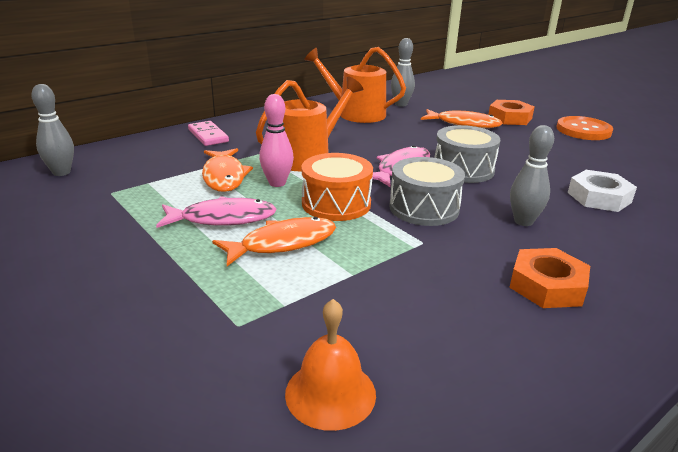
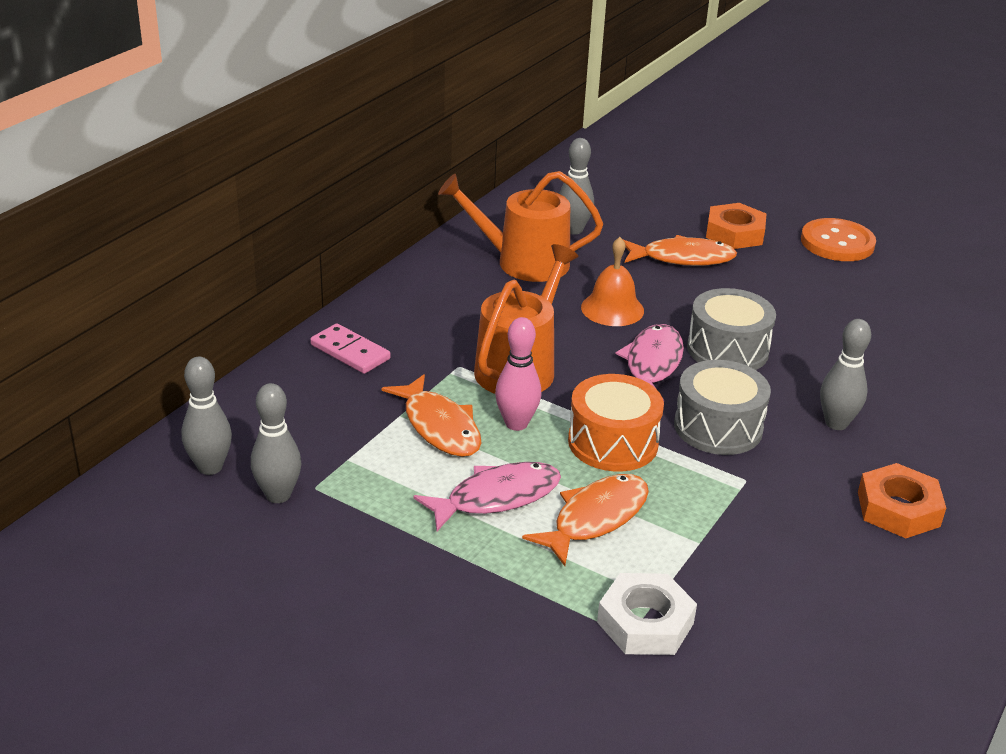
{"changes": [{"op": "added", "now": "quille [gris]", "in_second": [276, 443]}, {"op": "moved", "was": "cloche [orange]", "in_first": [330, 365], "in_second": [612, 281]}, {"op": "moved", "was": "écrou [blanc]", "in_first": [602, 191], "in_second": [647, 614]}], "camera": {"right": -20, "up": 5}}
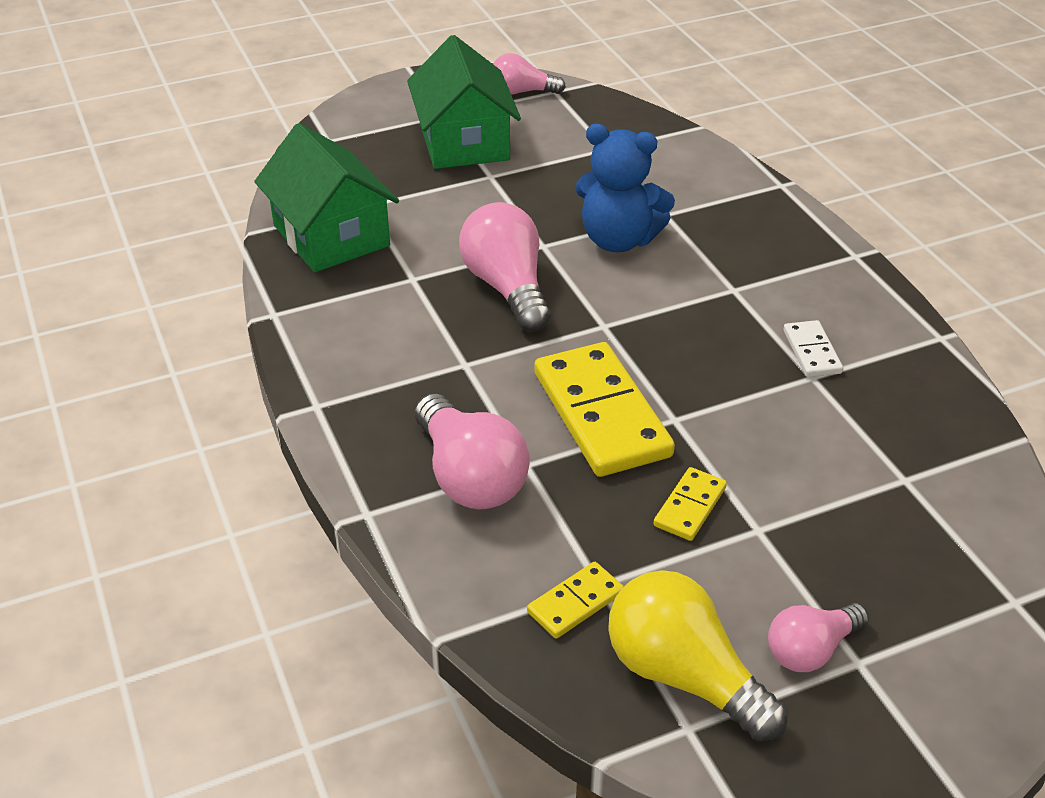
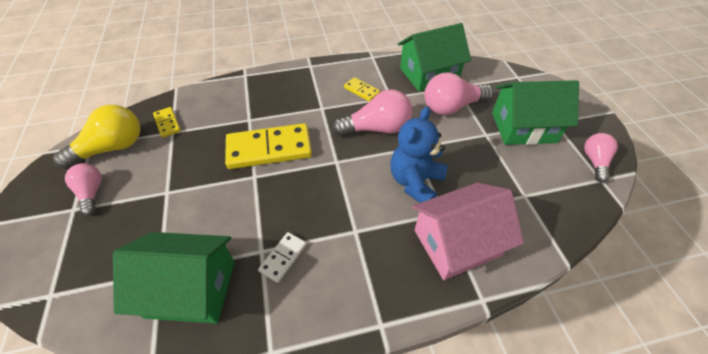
{"changes": [{"op": "added", "now": "maison [vert]", "in_second": [174, 277]}, {"op": "turned", "was": "domino [blanc]", "in_first": [813, 348], "in_second": [282, 257], "clockwise": -60}, {"op": "moved", "was": "domino [jaune]", "in_first": [690, 504], "in_second": [362, 89]}, {"op": "added", "now": "maison [rose]", "in_second": [468, 231]}, {"op": "moved", "was": "ampoule [rose]", "in_first": [472, 451], "in_second": [459, 93]}], "camera": {"right": 100, "up": 10}}
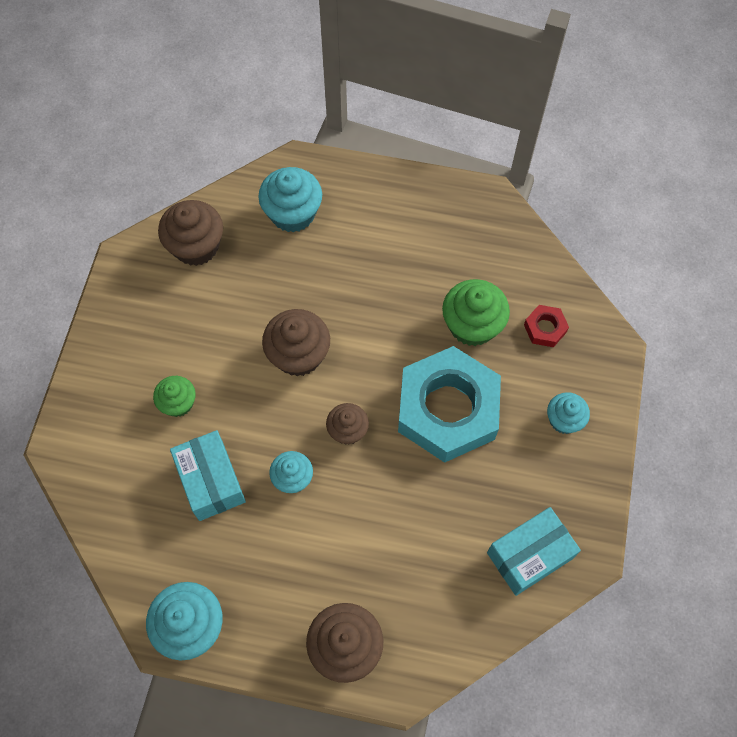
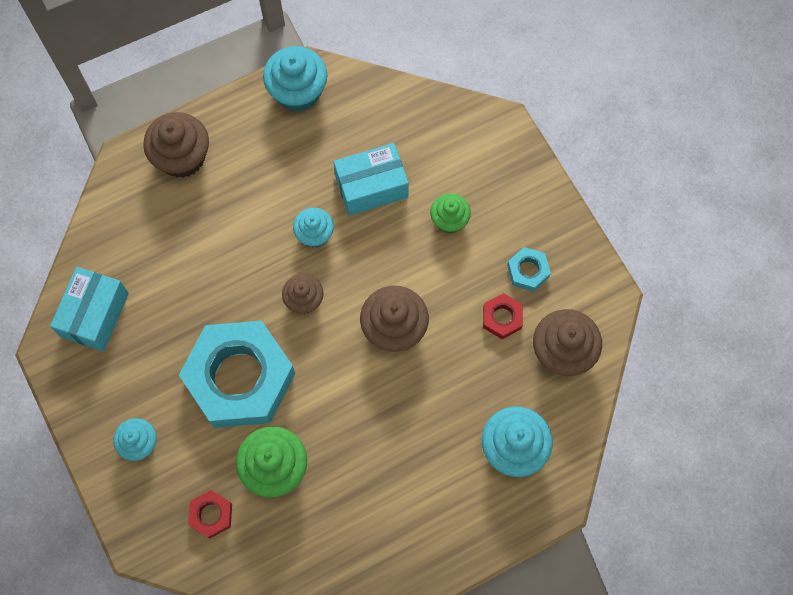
{"changes": [{"op": "turned", "was": "boîte [turquoise]", "in_first": [208, 475], "in_second": [371, 179], "clockwise": -45}, {"op": "added", "now": "écrou [rouge]", "in_second": [503, 316]}, {"op": "added", "now": "écrou [turquoise]", "in_second": [529, 269]}], "camera": {"right": 140, "up": 5}}
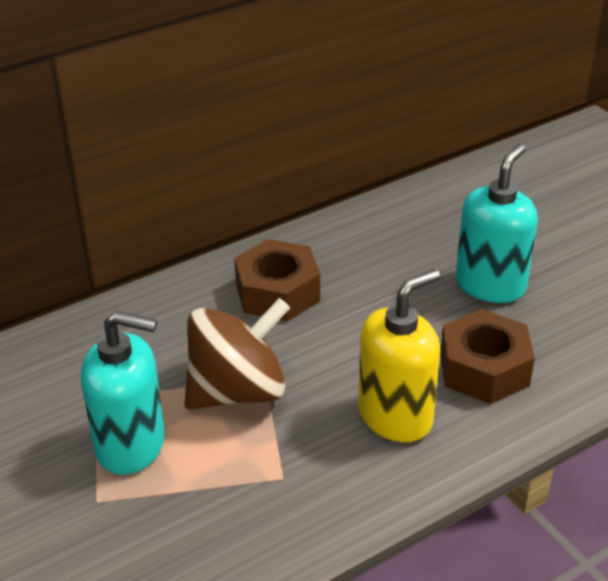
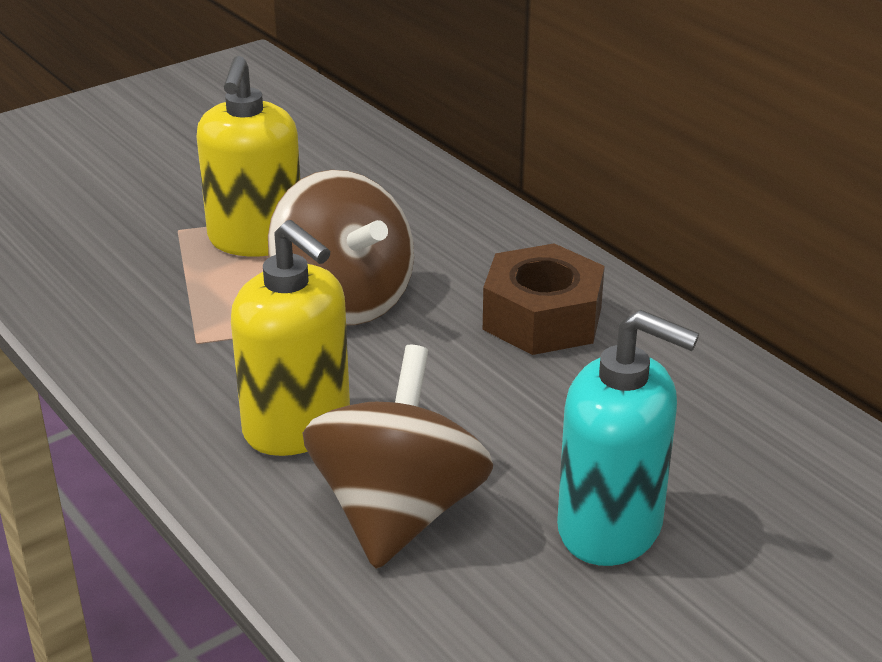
{"changes": [{"op": "recoloured", "was": "distributeur de savon [turquoise]", "now": "distributeur de savon [jaune]", "in_first": [123, 393], "in_second": [248, 156]}, {"op": "replaced", "was": "écrou [marron]", "now": "toupie [marron]", "in_first": [487, 356], "in_second": [398, 457]}], "camera": {"right": 85, "up": -5}}
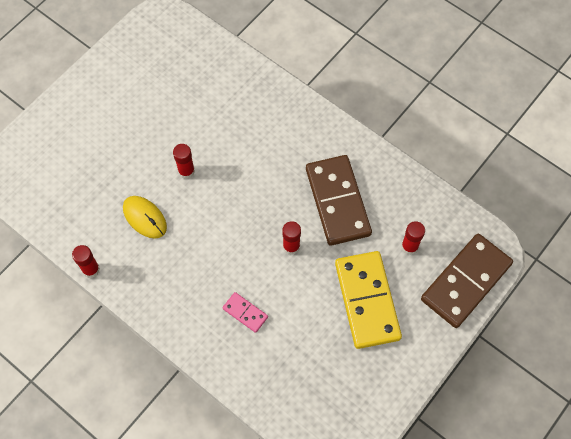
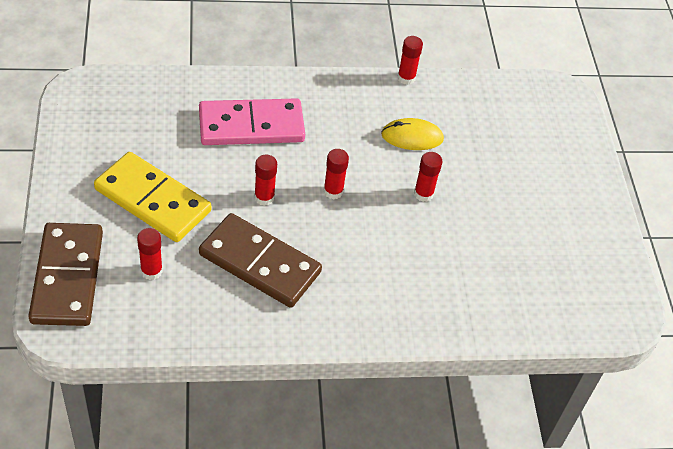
{"changes": [{"op": "resized", "was": "domino [rose]", "in_first": [245, 312], "in_second": [252, 121], "ratio": 2.21}, {"op": "added", "now": "bâton de colle [rouge]", "in_second": [336, 174]}], "camera": {"right": 130, "up": -15}}
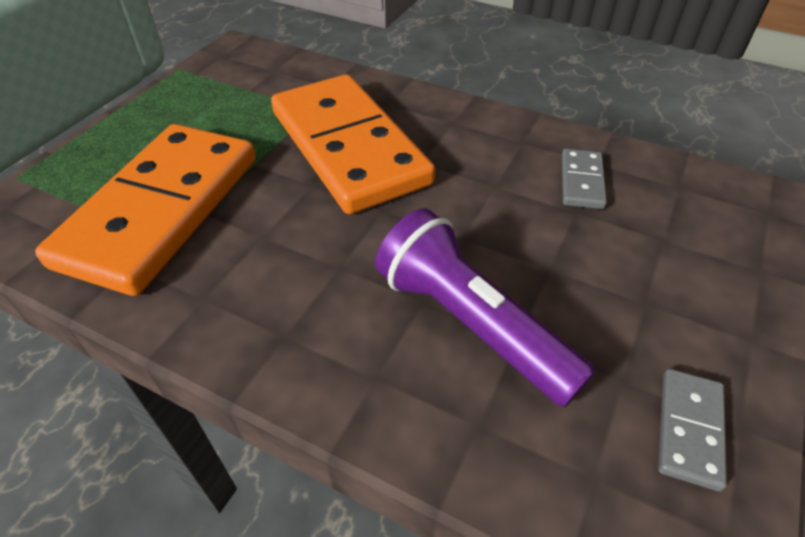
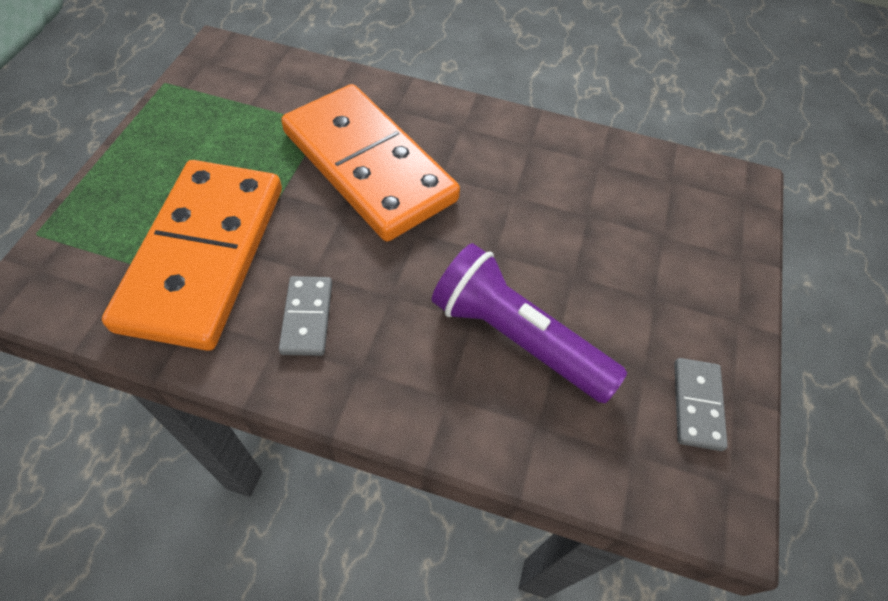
{"changes": [{"op": "moved", "was": "domino [gris]", "in_first": [584, 179], "in_second": [305, 316]}], "camera": {"right": -15, "up": 10}}
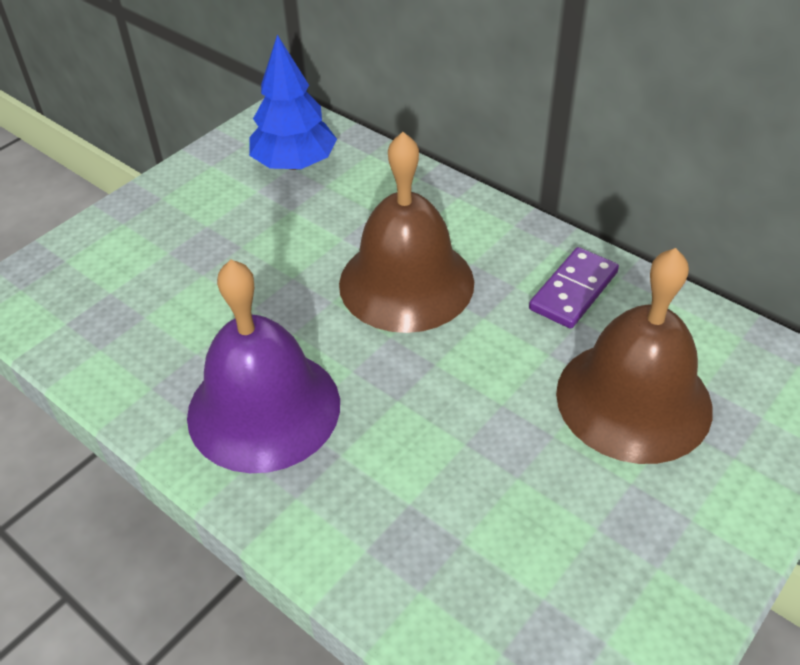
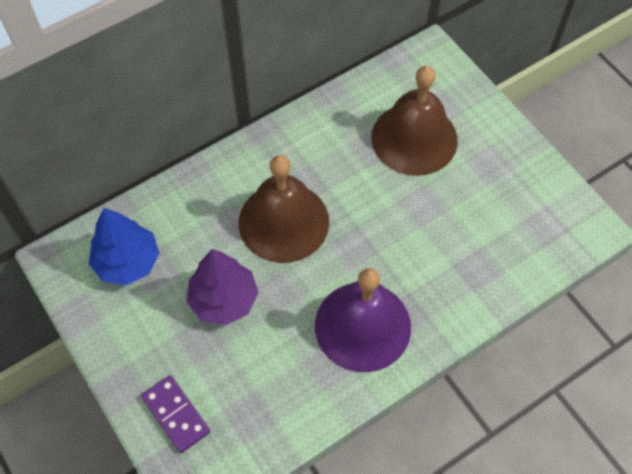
{"changes": [{"op": "moved", "was": "domino [violet]", "in_first": [574, 288], "in_second": [175, 414]}, {"op": "added", "now": "arbre [violet]", "in_second": [223, 287]}], "camera": {"right": -75, "up": 15}}
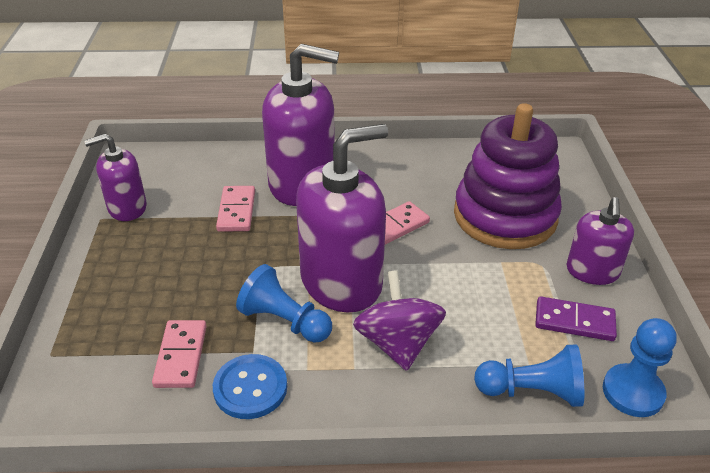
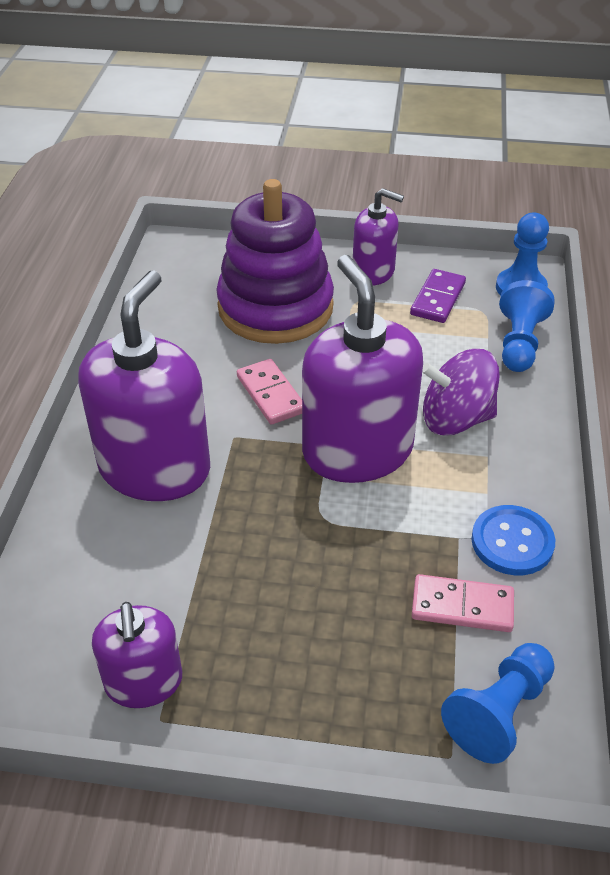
{"changes": [{"op": "moved", "was": "pion [bleu]", "in_first": [284, 303], "in_second": [498, 703]}, {"op": "removed", "was": "domino [rose]", "in_first": [235, 209]}], "camera": {"right": -80, "up": 5}}
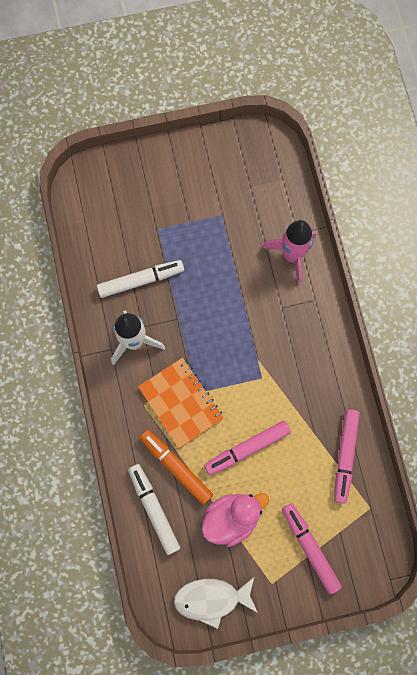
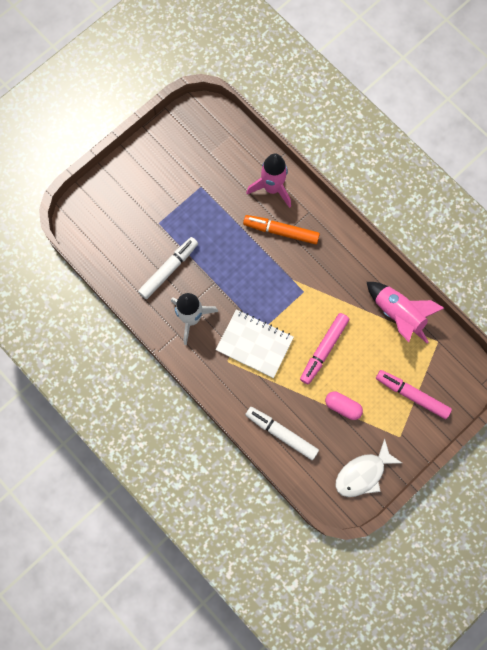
{"changes": [{"op": "recoloured", "was": "carnet [orange]", "now": "carnet [blanc]", "in_first": [181, 403], "in_second": [255, 343]}, {"op": "moved", "was": "feutre [orange]", "in_first": [176, 467], "in_second": [281, 230]}, {"op": "replaced", "was": "canard [rose]", "now": "gélule [rose]", "in_first": [235, 520], "in_second": [344, 406]}, {"op": "replaced", "was": "feutre [rose]", "now": "fusée [rose]", "in_first": [347, 456], "in_second": [405, 312]}], "camera": {"right": -30, "up": 0}}
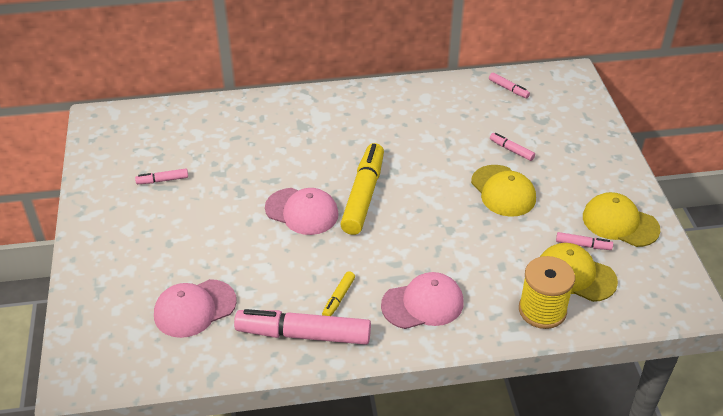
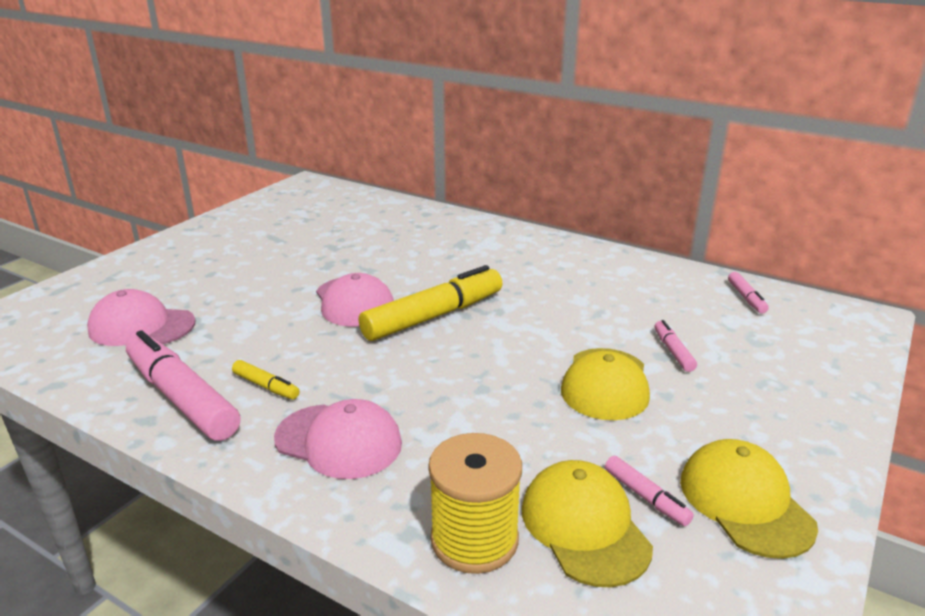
{"changes": [{"op": "turned", "was": "feutre [jaune]", "in_first": [338, 293], "in_second": [266, 379], "clockwise": -120}, {"op": "removed", "was": "feutre [rose]", "in_first": [161, 176]}], "camera": {"right": 40, "up": -15}}
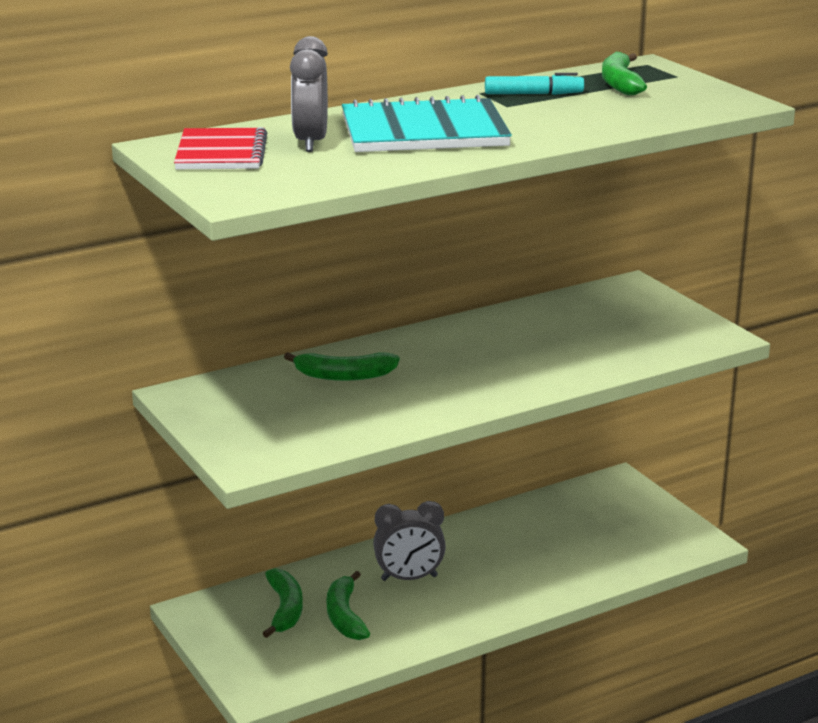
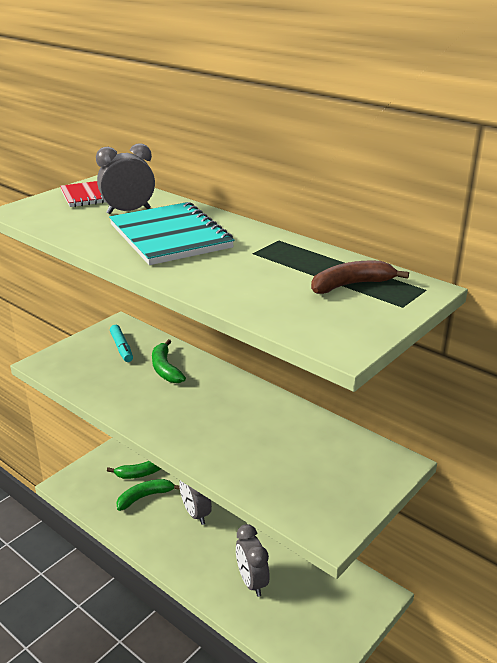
{"changes": [{"op": "moved", "was": "feutre [turquoise]", "in_first": [534, 84], "in_second": [121, 343]}, {"op": "added", "now": "réveil [gris]", "in_second": [252, 560]}, {"op": "recoloured", "was": "banane [vert]", "now": "banane [marron]", "in_first": [624, 74], "in_second": [360, 277]}], "camera": {"right": 70, "up": 5}}
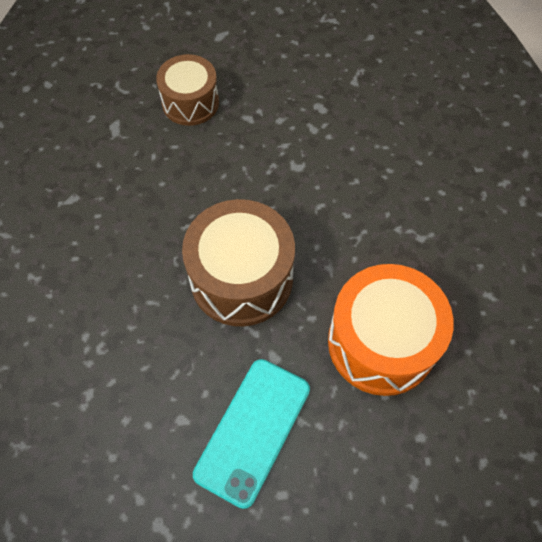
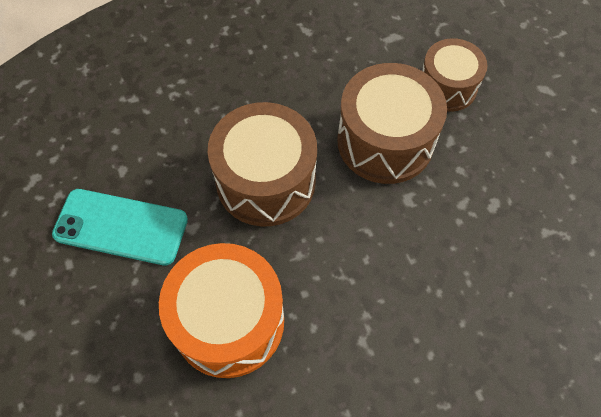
{"changes": [{"op": "added", "now": "tambour [marron]", "in_second": [392, 123]}], "camera": {"right": 75, "up": 0}}
